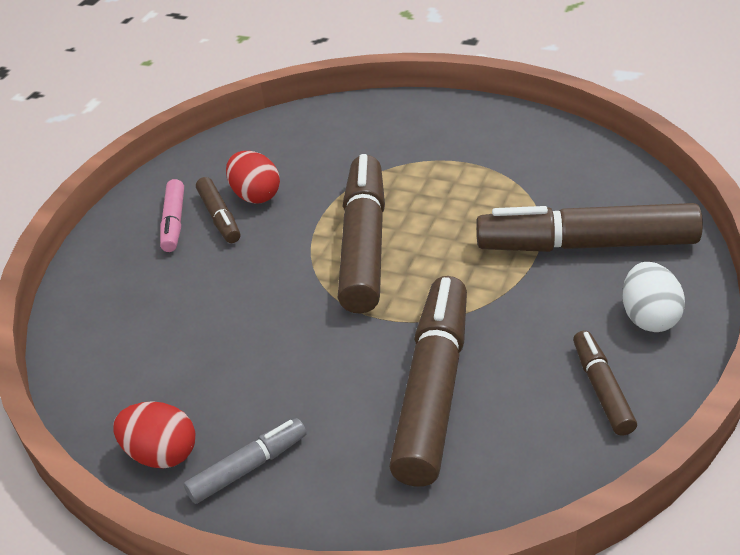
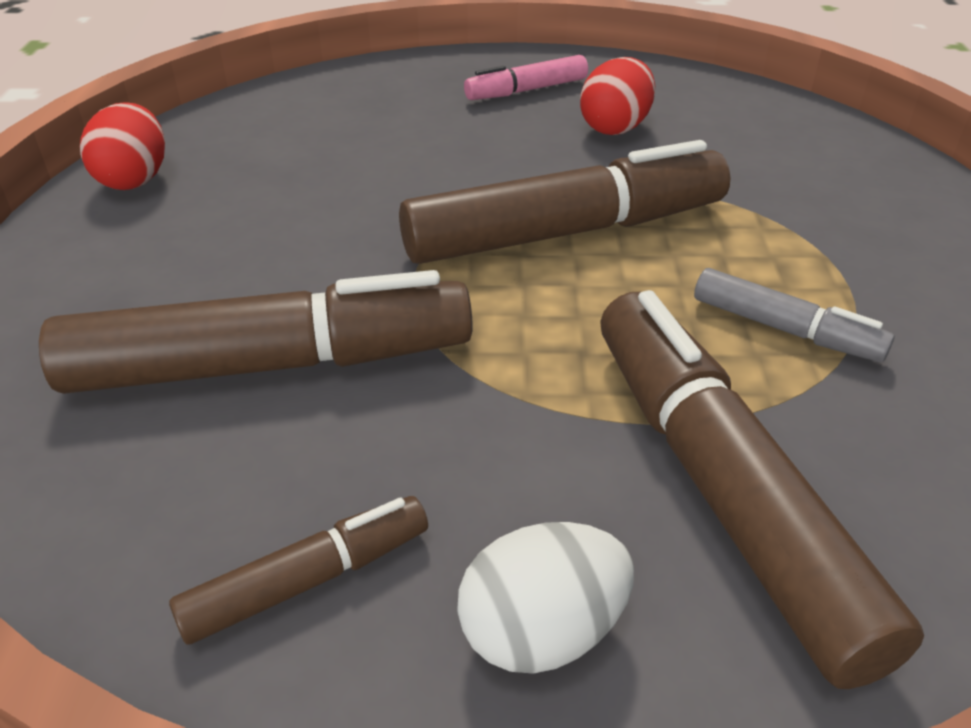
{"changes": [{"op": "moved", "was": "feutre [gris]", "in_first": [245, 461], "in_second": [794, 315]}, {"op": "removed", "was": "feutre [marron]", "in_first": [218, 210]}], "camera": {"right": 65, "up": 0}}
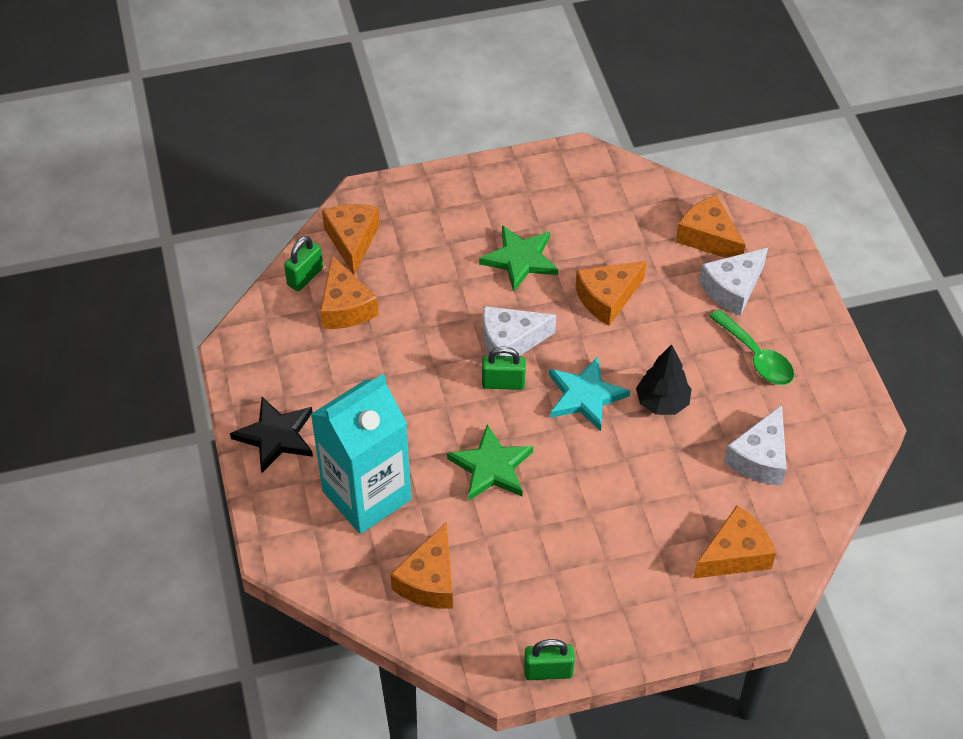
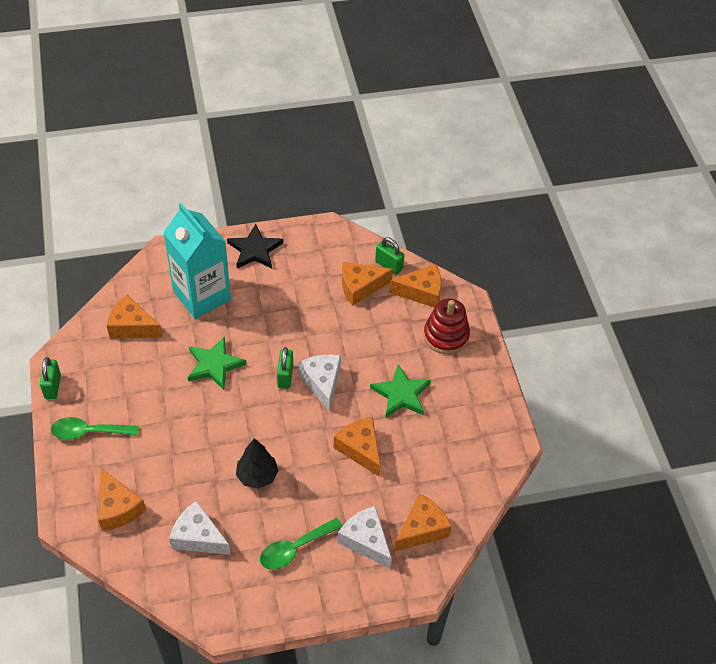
{"changes": [{"op": "added", "now": "cuillère [vert]", "in_second": [95, 428]}, {"op": "added", "now": "jouet à empiler [rouge]", "in_second": [446, 326]}, {"op": "removed", "was": "étoile [turquoise]", "in_first": [589, 394]}], "camera": {"right": 90, "up": 0}}
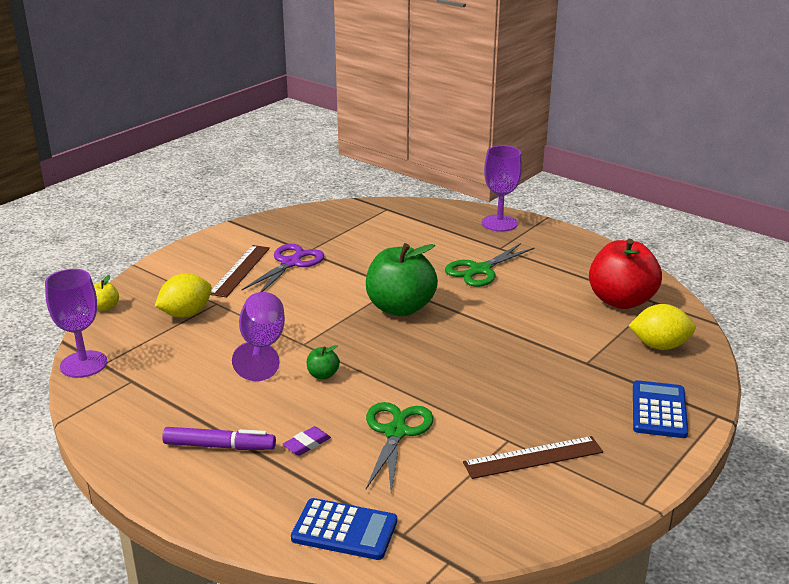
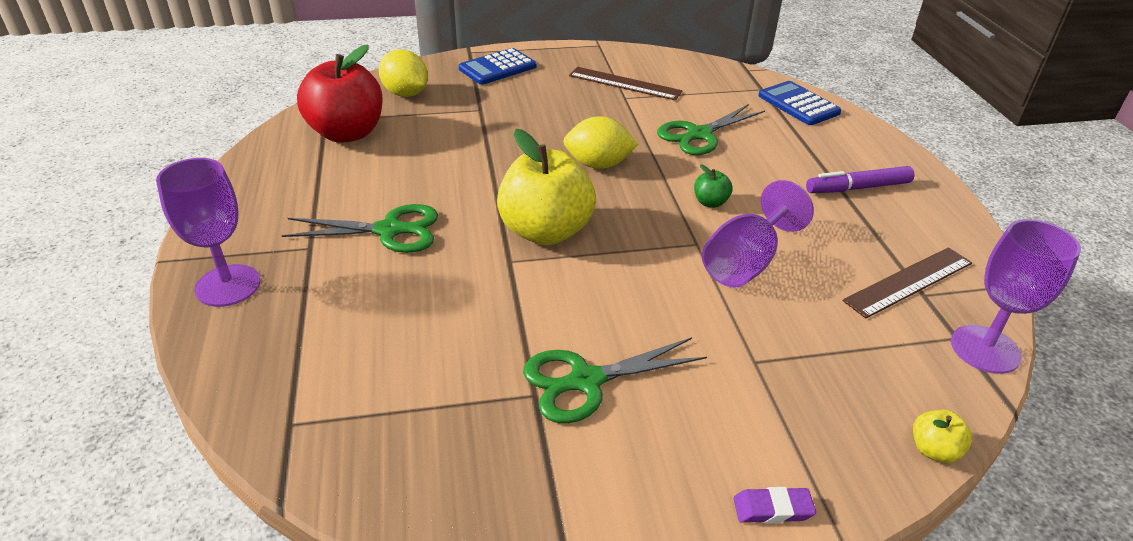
{"changes": [{"op": "recoloured", "was": "pomme [vert]", "now": "pomme [jaune]", "in_first": [402, 279], "in_second": [546, 187]}, {"op": "recoloured", "was": "ciseaux [violet]", "now": "ciseaux [vert]", "in_first": [283, 268], "in_second": [615, 380]}, {"op": "moved", "was": "citron [jaune]", "in_first": [183, 295], "in_second": [600, 142]}, {"op": "moved", "was": "gomme [violet]", "in_first": [307, 441], "in_second": [774, 505]}, {"op": "turned", "was": "feutre [violet]", "in_first": [219, 438], "in_second": [860, 179], "clockwise": -60}, {"op": "moved", "was": "règle [marron]", "in_first": [240, 271], "in_second": [907, 282]}], "camera": {"right": -140, "up": 10}}
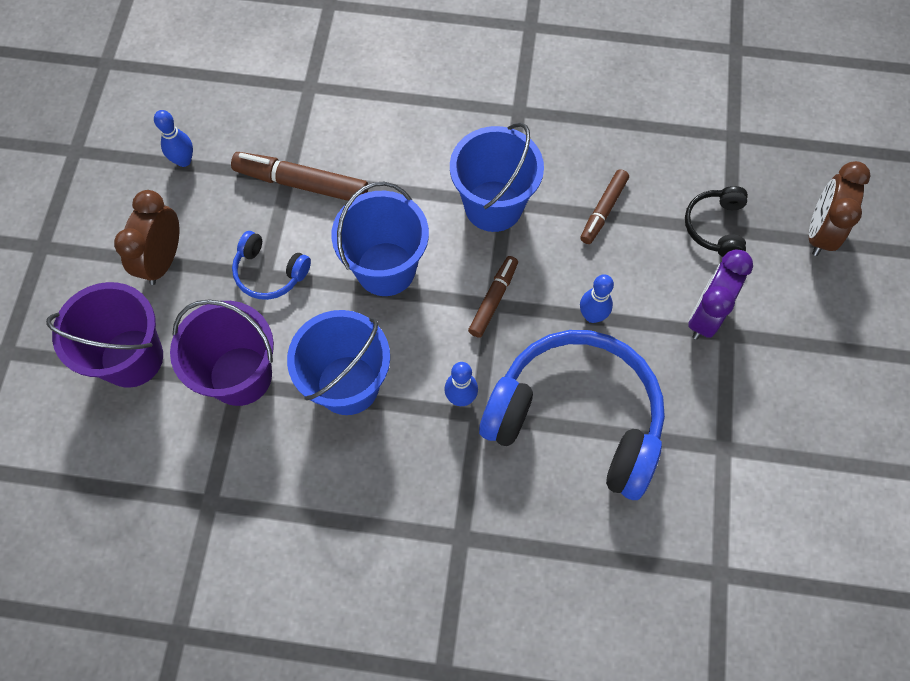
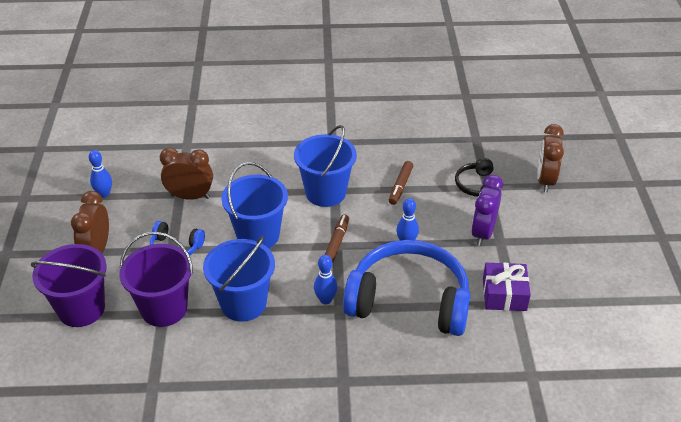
{"changes": [{"op": "replaced", "was": "feutre [marron]", "now": "réveil [marron]", "in_first": [299, 176], "in_second": [186, 174]}, {"op": "added", "now": "cadeau [violet]", "in_second": [507, 287]}], "camera": {"right": -10, "up": -25}}
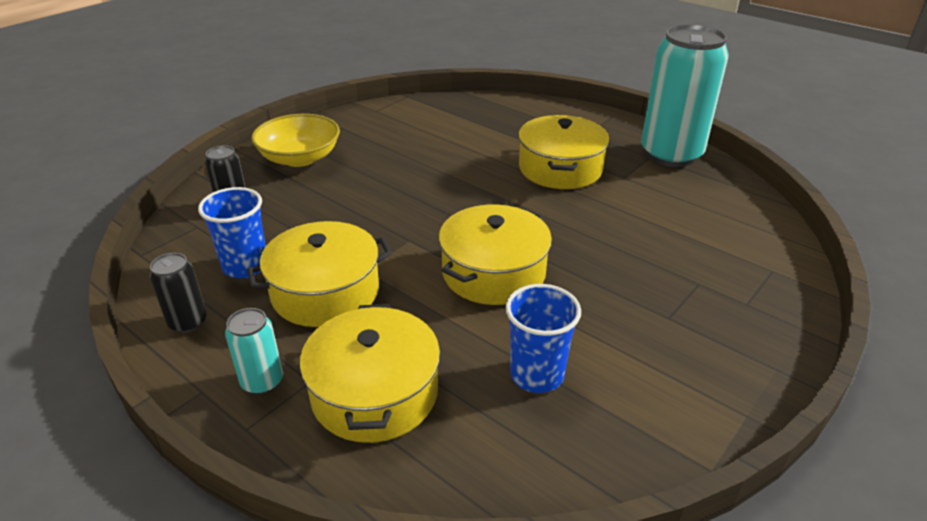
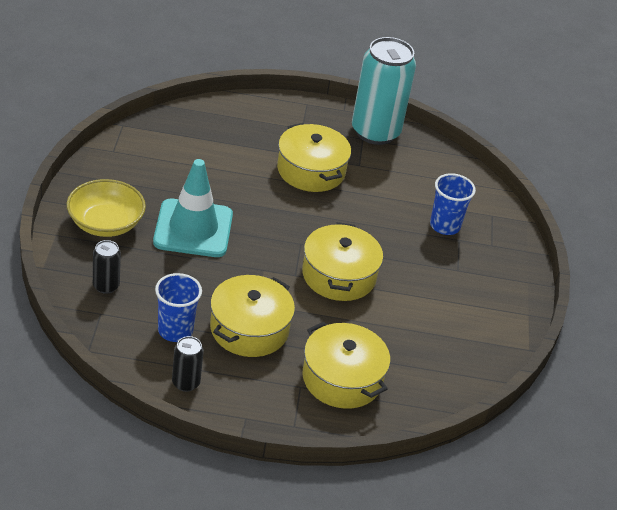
{"changes": [{"op": "added", "now": "cône de chantier [turquoise]", "in_second": [193, 208]}, {"op": "moved", "was": "gobelet [bleu]", "in_first": [543, 338], "in_second": [453, 204]}, {"op": "removed", "was": "canette [turquoise]", "in_first": [254, 351]}], "camera": {"right": -40, "up": 5}}
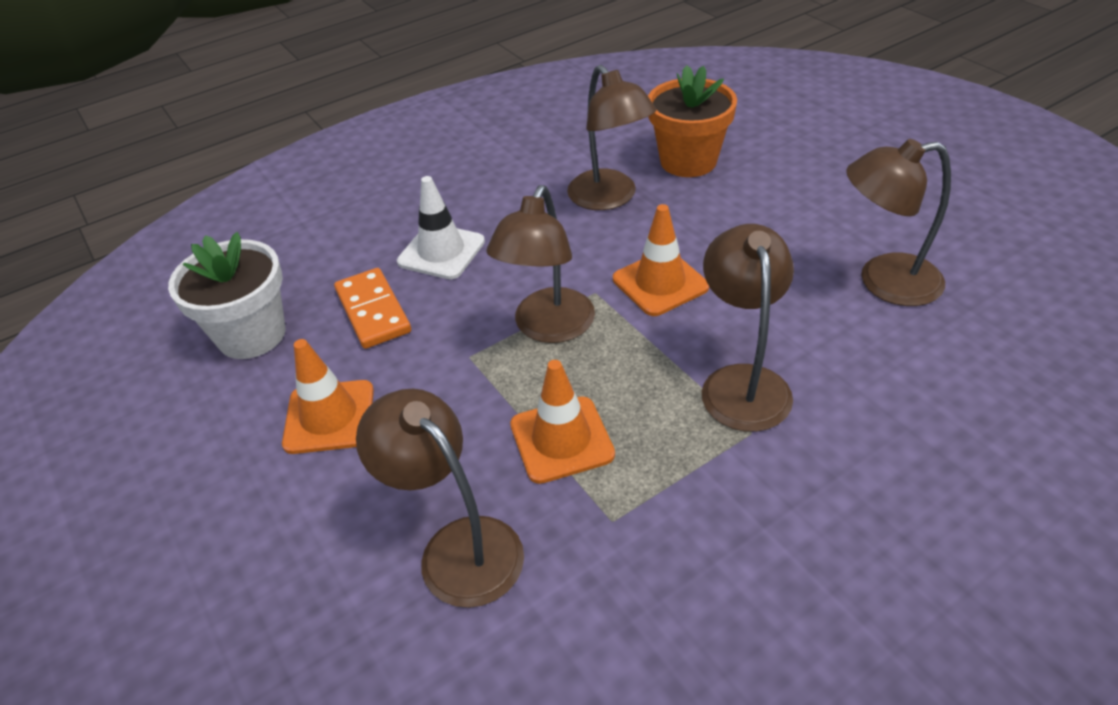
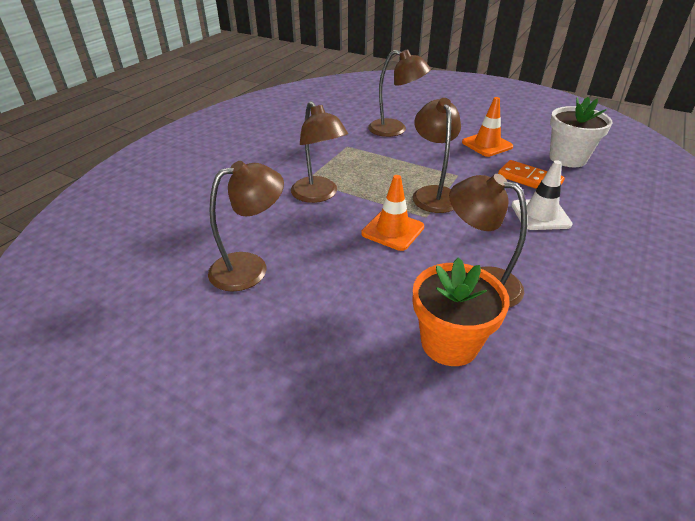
{"changes": [{"op": "removed", "was": "cône de chantier [orange]", "in_first": [562, 422]}], "camera": {"right": 150, "up": -5}}
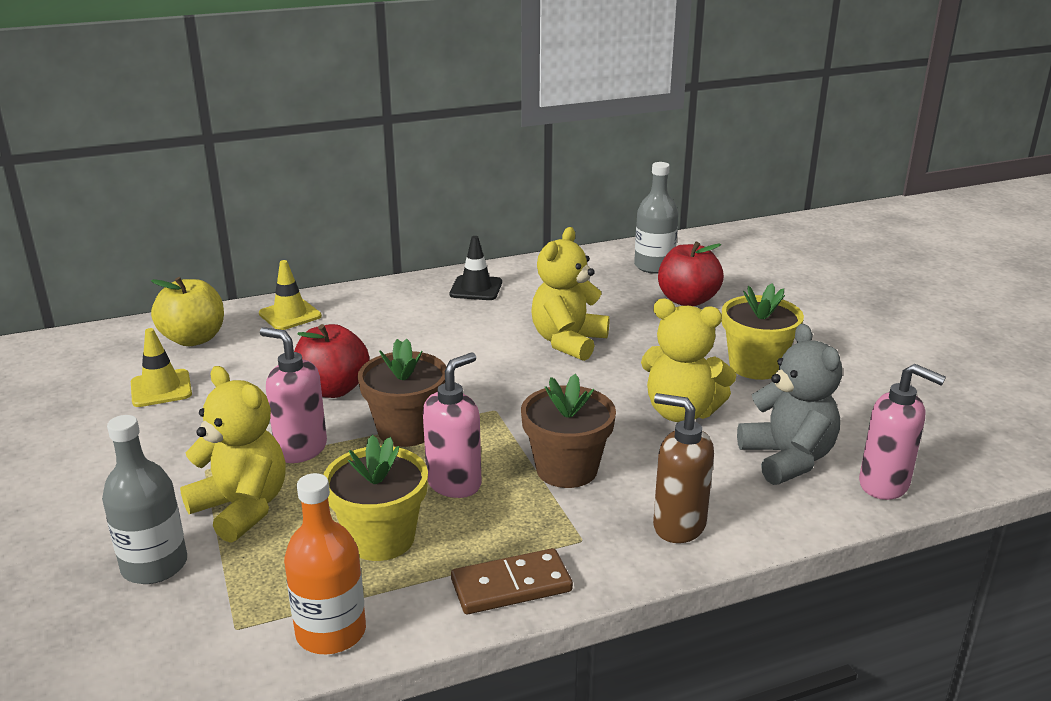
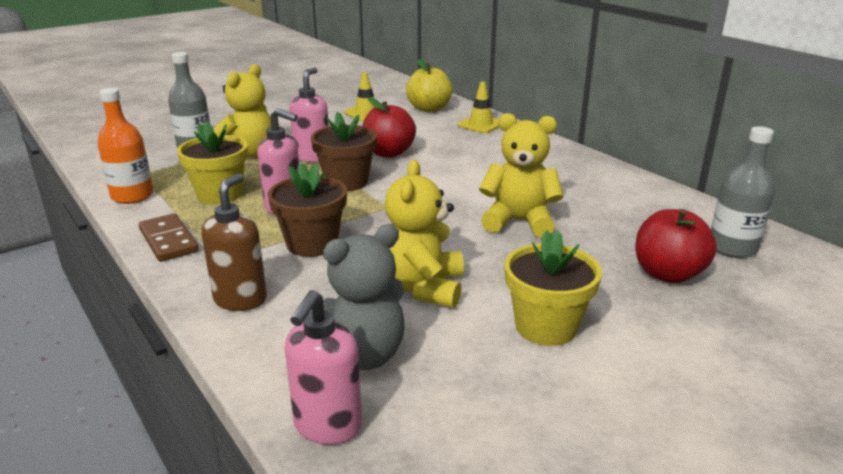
{"changes": [{"op": "removed", "was": "cône de chantier [noir]", "in_first": [475, 268]}], "camera": {"right": 75, "up": 0}}
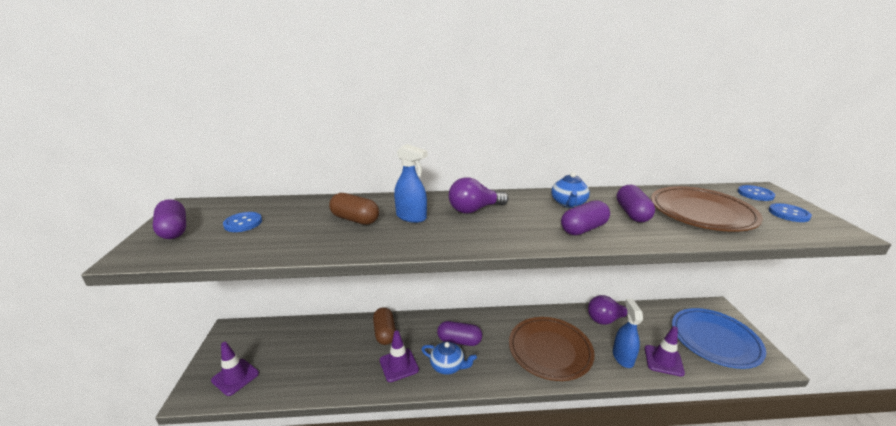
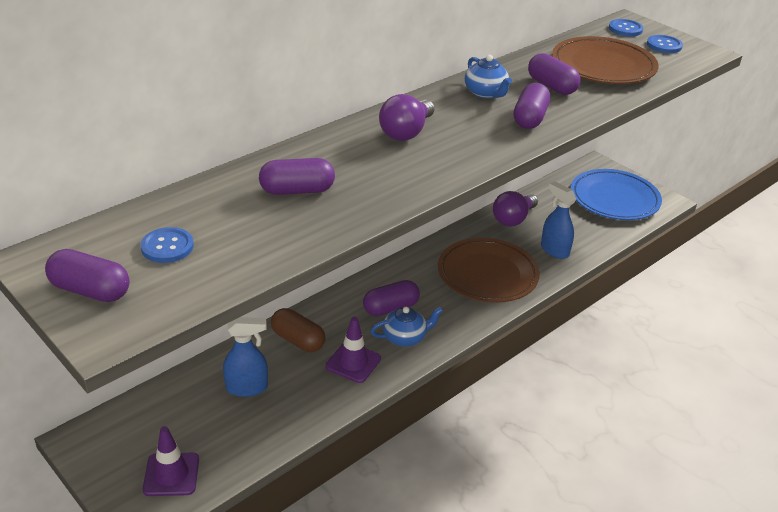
{"changes": [{"op": "moved", "was": "vaporisateur [bleu]", "in_first": [411, 183], "in_second": [245, 357]}, {"op": "recoloured", "was": "gélule [marron]", "now": "gélule [violet]", "in_first": [354, 209], "in_second": [297, 176]}, {"op": "removed", "was": "cône de chantier [violet]", "in_first": [665, 351]}], "camera": {"right": -40, "up": 10}}
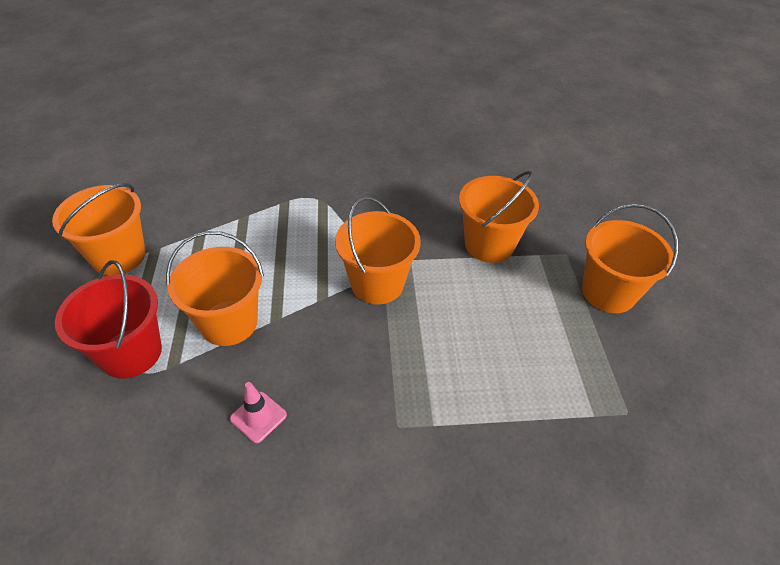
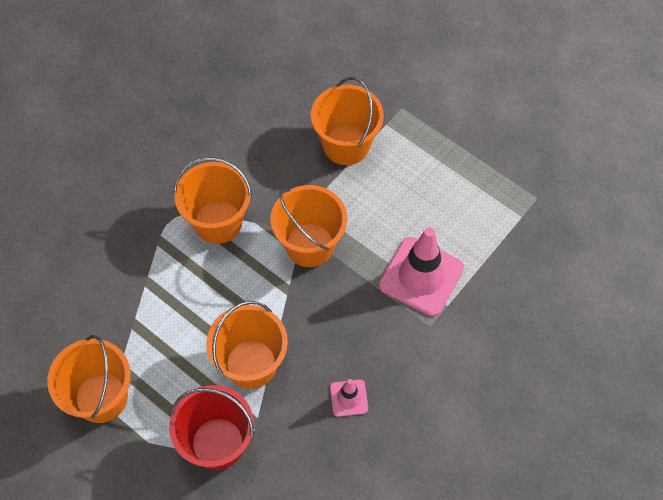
{"changes": [{"op": "moved", "was": "seau [orange]", "in_first": [630, 258], "in_second": [213, 200]}, {"op": "added", "now": "cône de chantier [rose]", "in_second": [421, 271]}], "camera": {"right": -45, "up": 15}}
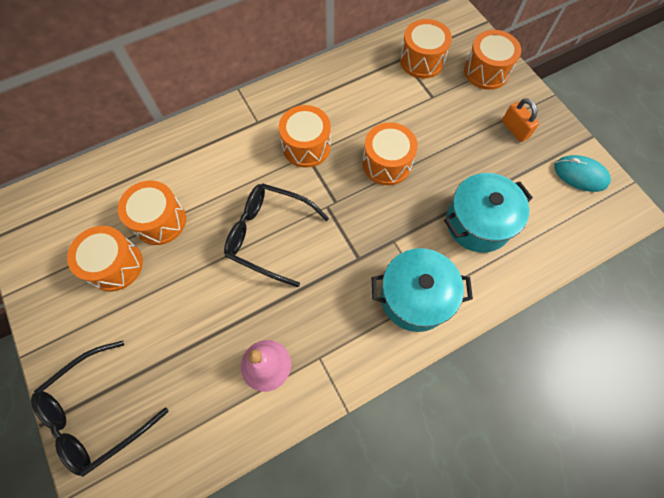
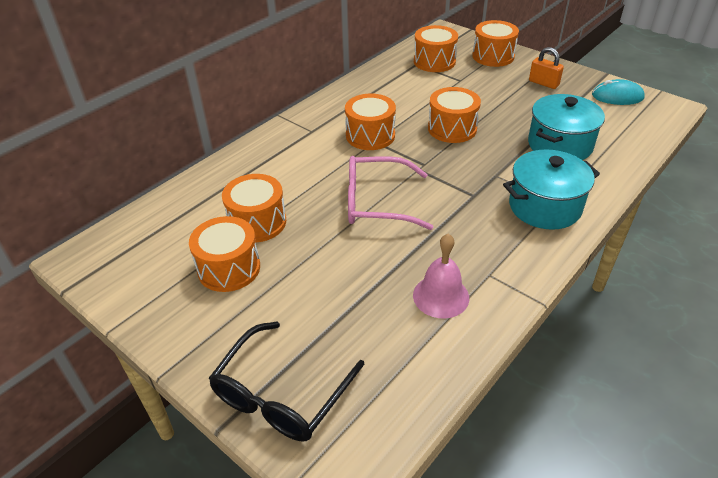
{"changes": [{"op": "recoloured", "was": "lunettes [noir]", "now": "lunettes [rose]", "in_first": [276, 235], "in_second": [390, 193]}], "camera": {"right": -20, "up": -25}}
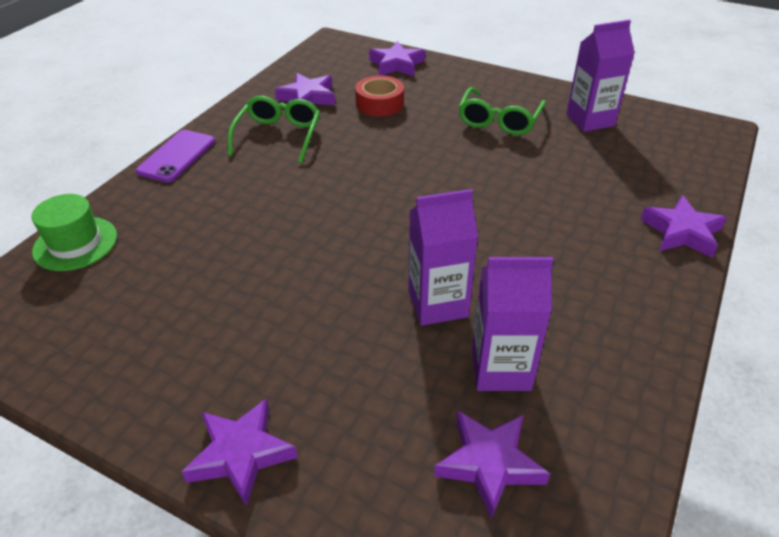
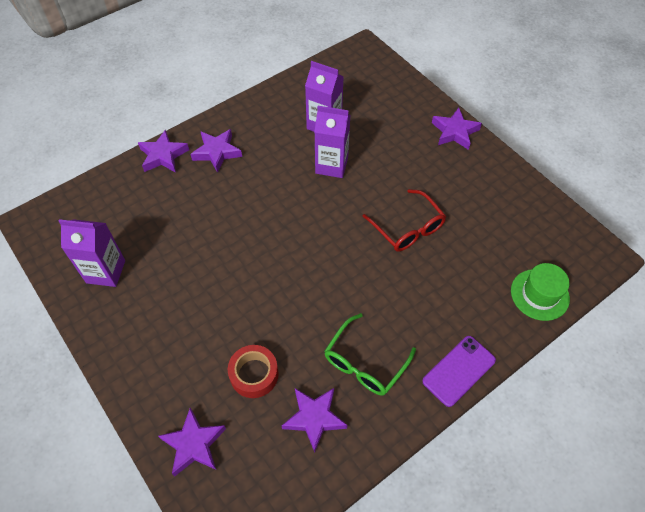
{"changes": [{"op": "moved", "was": "étoile [violet]", "in_first": [492, 464], "in_second": [216, 151]}, {"op": "added", "now": "lunettes [rouge]", "in_second": [404, 220]}, {"op": "removed", "was": "lunettes [vert]", "in_first": [502, 111]}], "camera": {"right": -155, "up": 15}}
